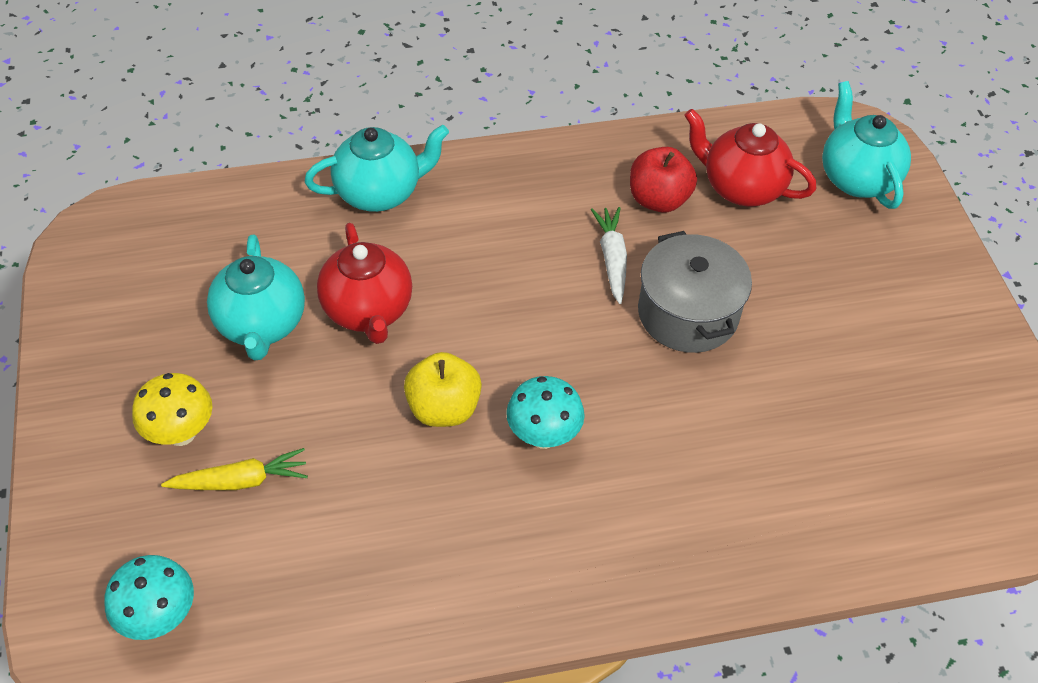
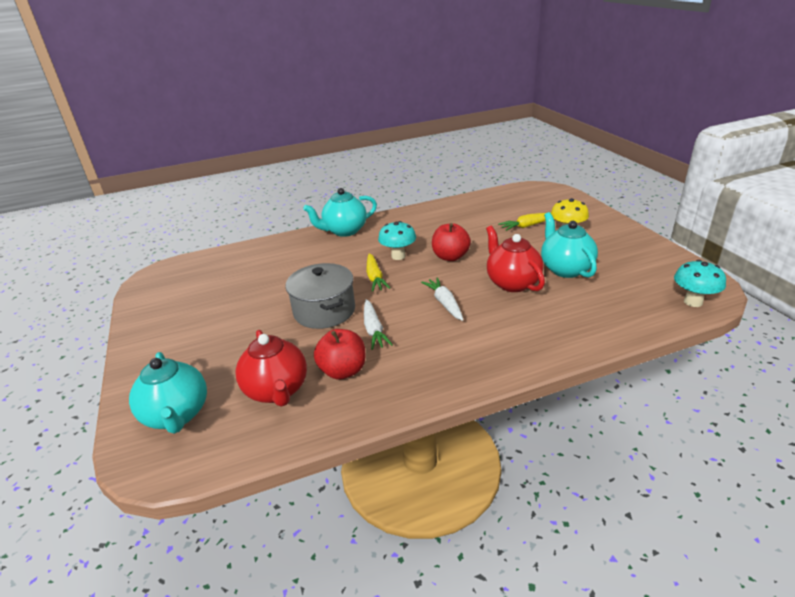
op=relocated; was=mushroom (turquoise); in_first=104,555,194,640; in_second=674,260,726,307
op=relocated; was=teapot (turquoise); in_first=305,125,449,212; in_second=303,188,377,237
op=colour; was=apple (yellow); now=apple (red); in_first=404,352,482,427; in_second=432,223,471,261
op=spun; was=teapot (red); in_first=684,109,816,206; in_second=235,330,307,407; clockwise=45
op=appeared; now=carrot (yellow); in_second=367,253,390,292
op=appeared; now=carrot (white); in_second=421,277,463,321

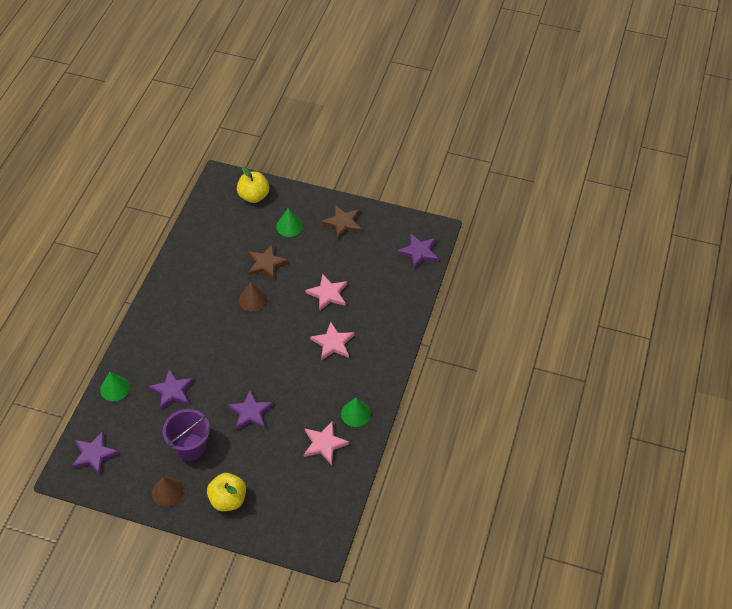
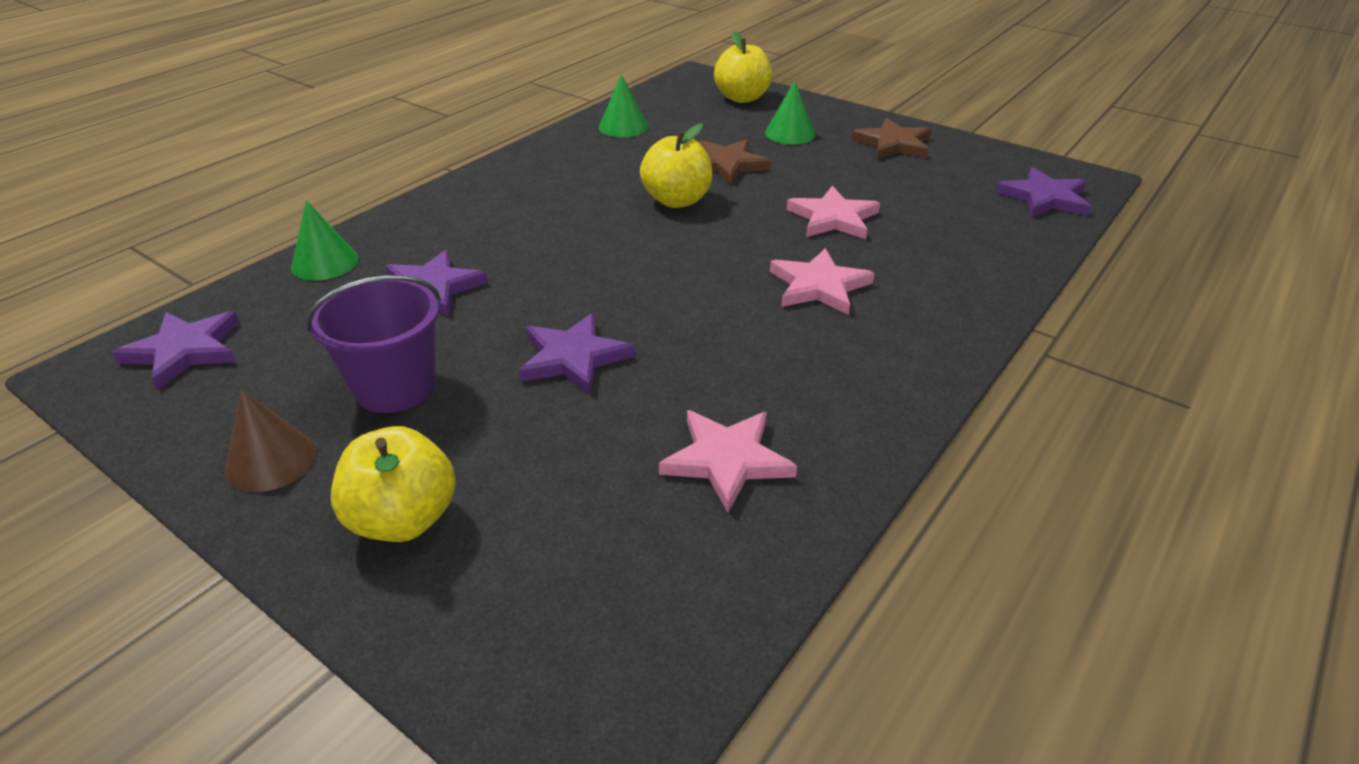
op=exchanged; was=cone (brown); now=apple (yellow); in_first=239,282,267,311; in_second=640,123,712,208
op=relocated; was=cone (green); in_first=341,398,371,427; in_second=599,74,648,137

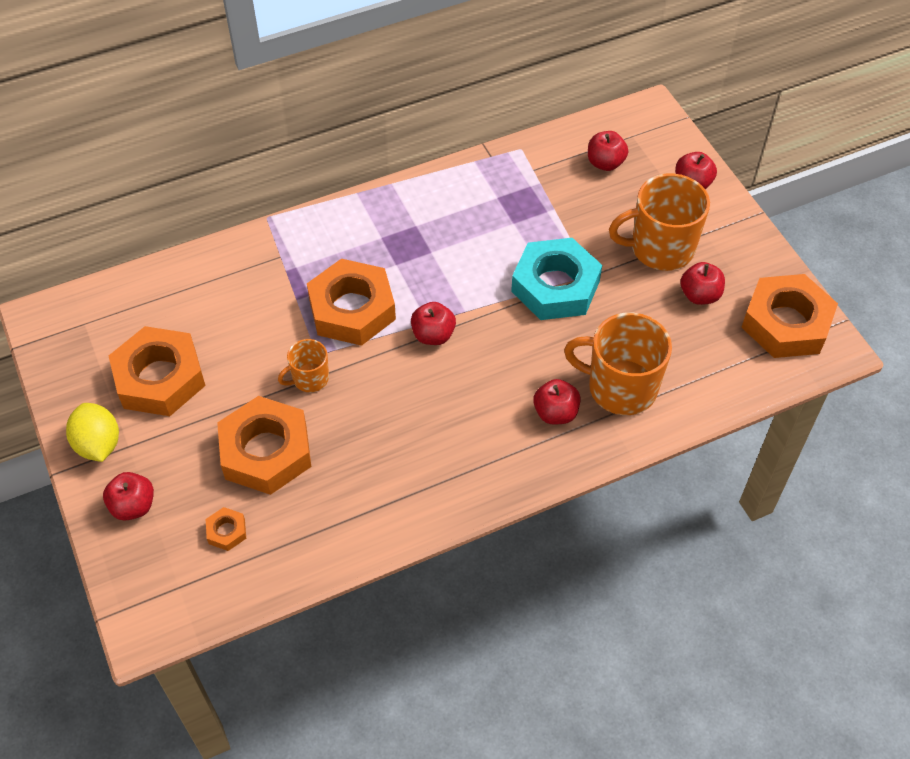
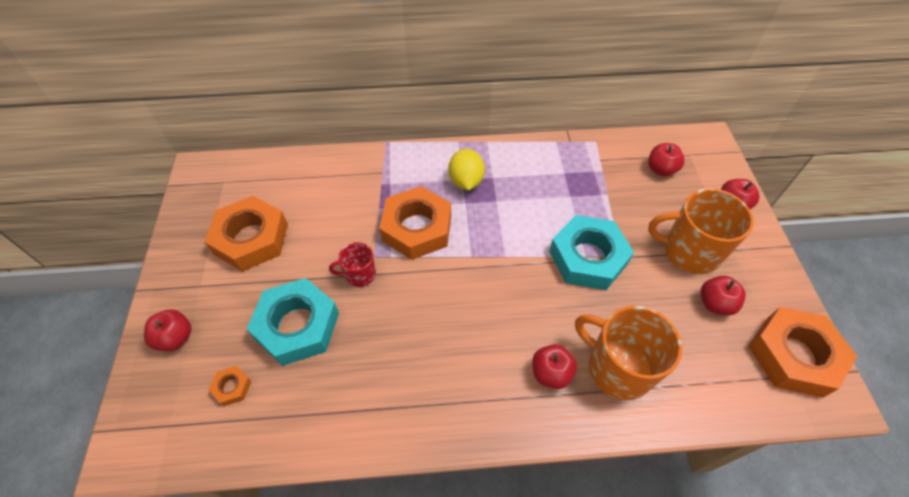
op=relocated; was=lemon (yellow); in_first=66,403,119,462; in_second=448,149,485,190
op=colour; was=nut (orange); now=nut (turquoise); in_first=217,396,311,495; in_second=247,278,339,366
op=colour; was=mug (orange); now=mug (red); in_first=278,339,329,392; in_second=329,242,376,287
op=missing; was=apple (red); in_first=411,302,456,345

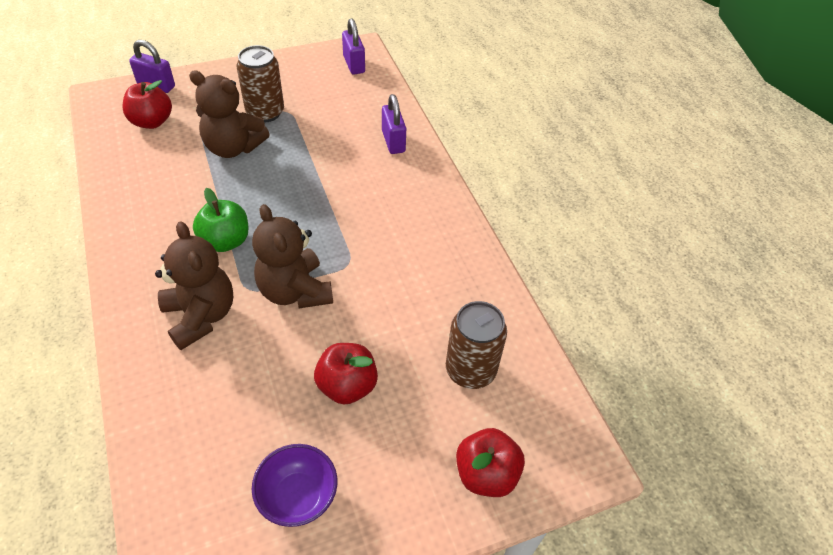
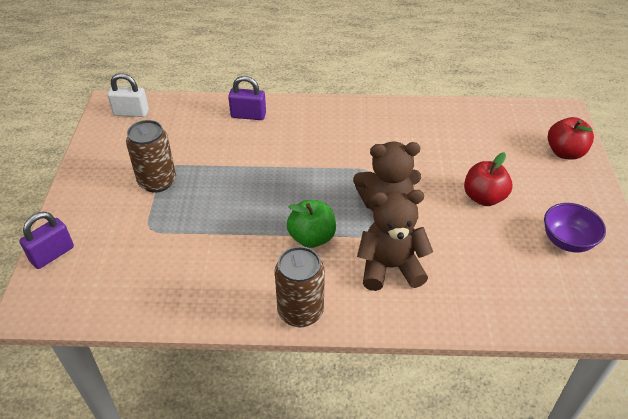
op=missing; was=apple (red); in_first=122,80,172,129
op=missing; was=teddy bear (brown); in_first=189,70,269,158
op=colour; was=padlock (purple); now=padlock (white); in_first=342,19,365,74; in_second=107,73,149,117
op=relocated; was=can (brown); in_first=446,301,507,389; in_second=275,246,325,327

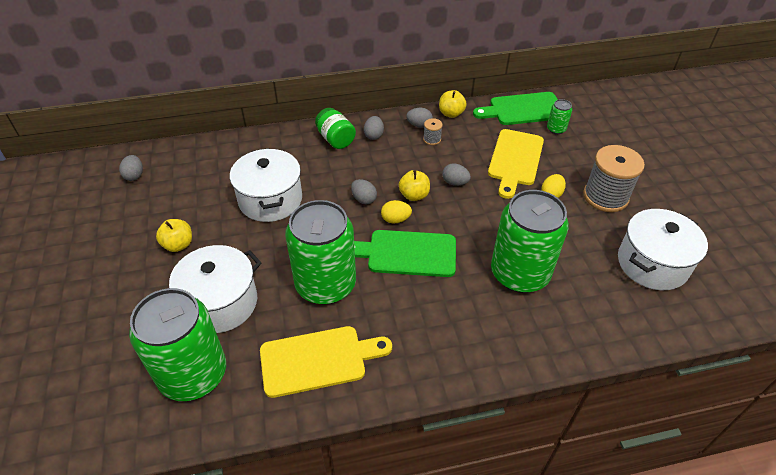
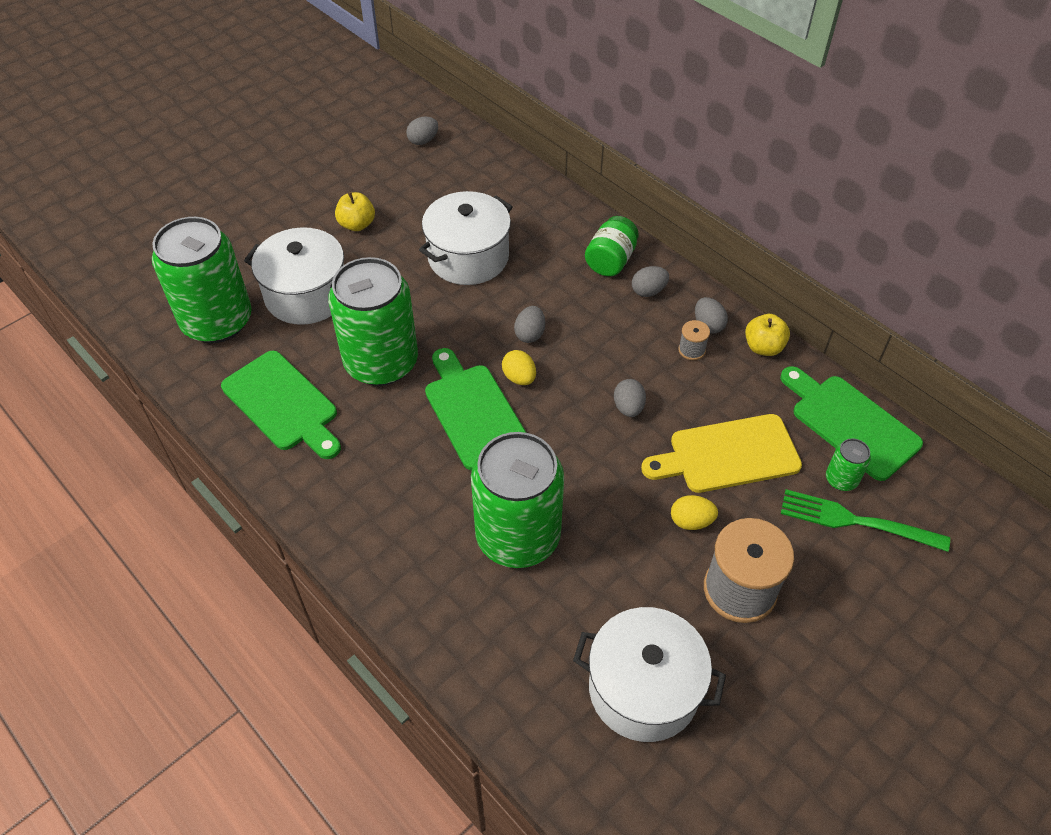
op=colour; was=cutting board (yellow); now=cutting board (green); in_first=260,326,392,398; in_second=221,351,341,459
op=missing; was=apple (yellow); in_first=399,170,430,201
op=appeared; now=fork (green); in_second=781,489,950,552

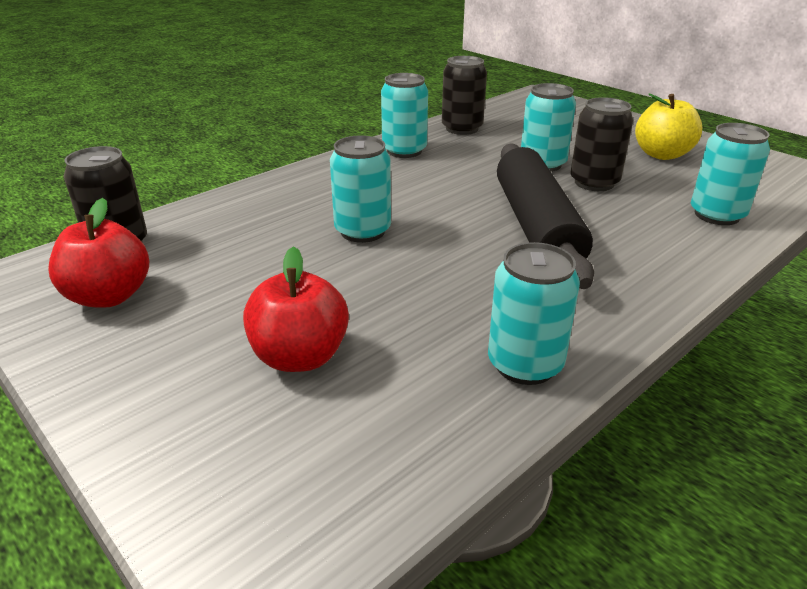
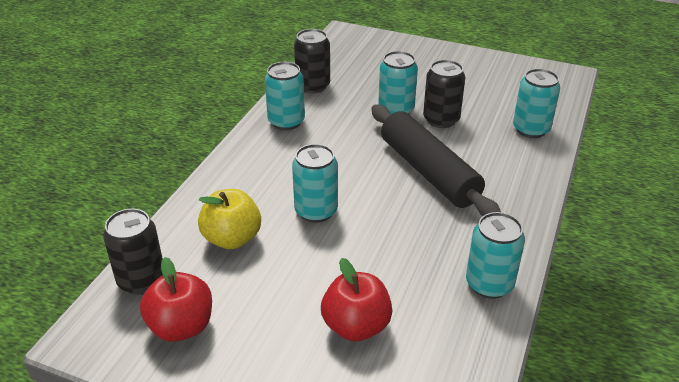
op=relocated; was=apple (yellow); in_first=635,94,702,160; in_second=198,189,261,249

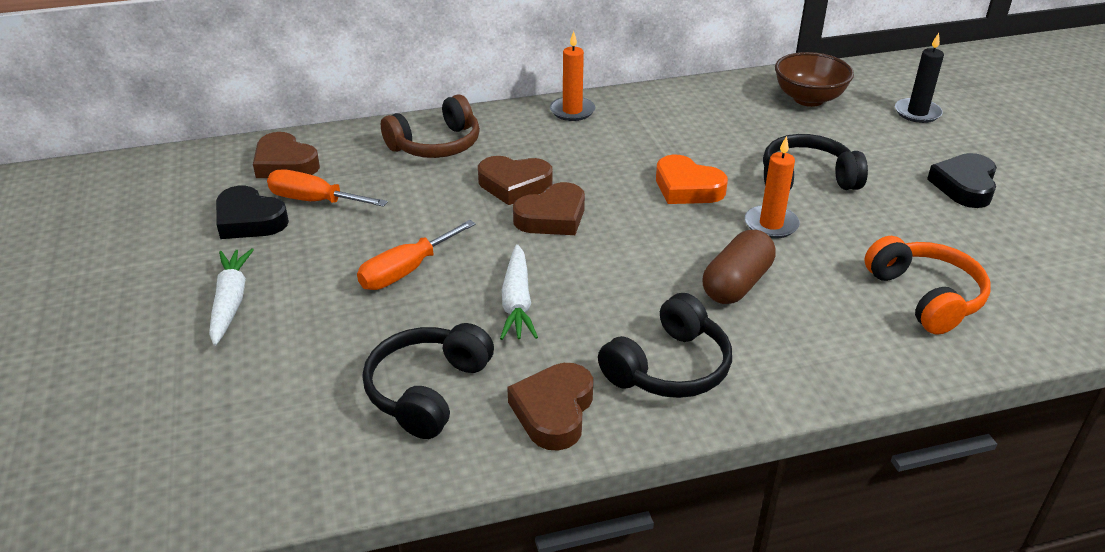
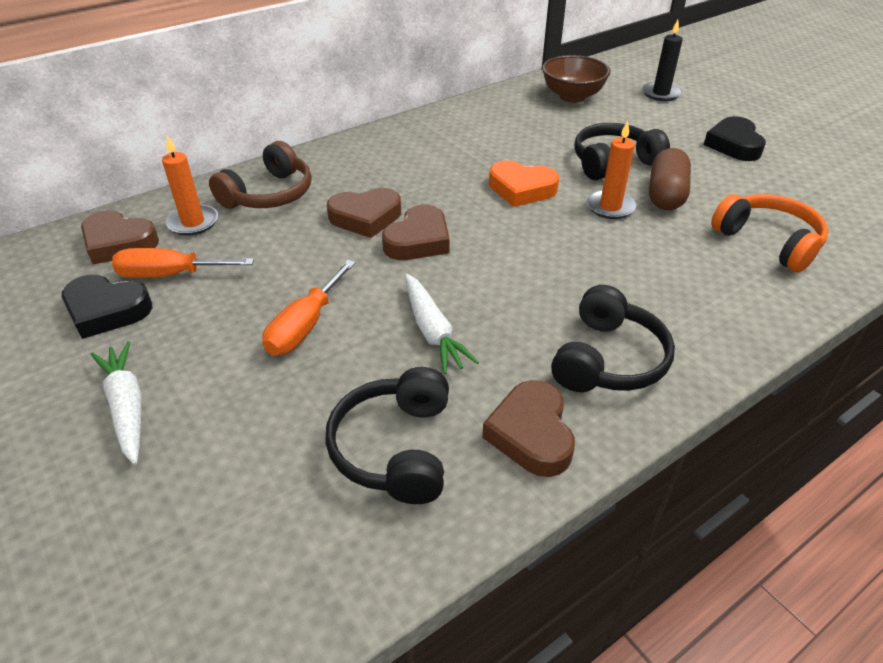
op=relocated; was=candle (orange); in_first=550,31,595,121; in_second=162,135,218,236
op=relocated; was=capsule (brown); in_first=703,230,776,304; in_second=649,148,691,210

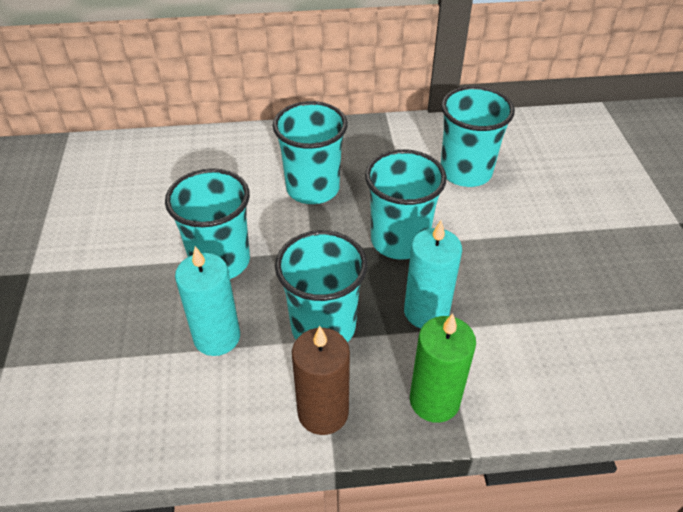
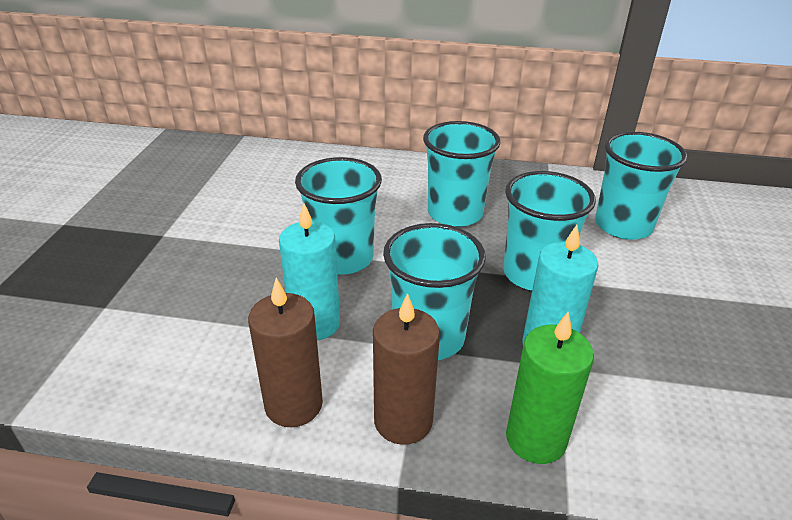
op=appeared; now=candle (brown); in_second=248,278,323,427

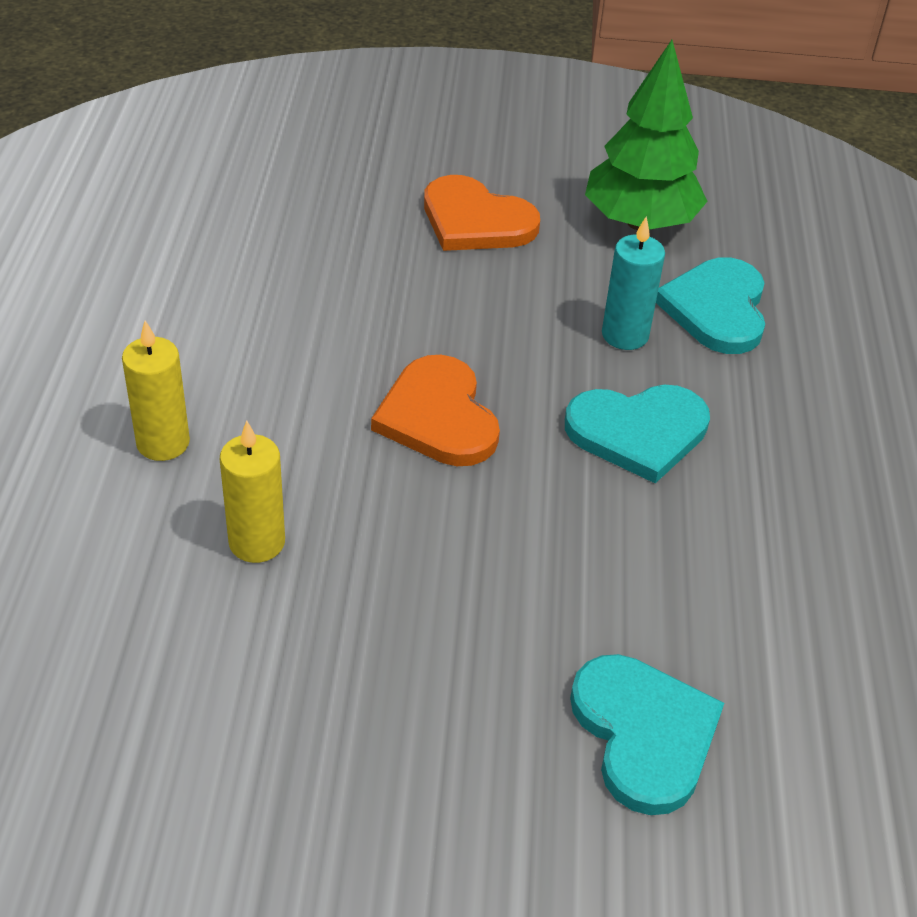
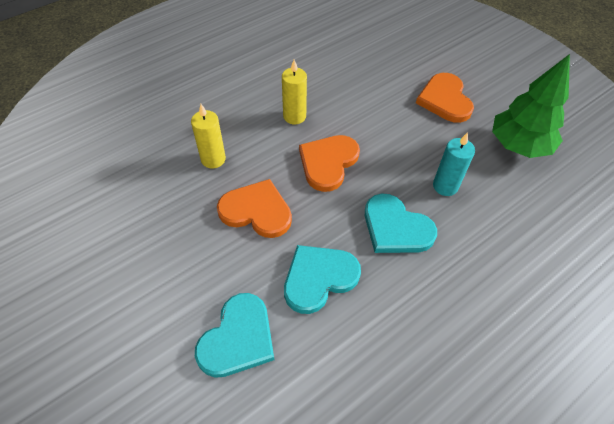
op=relocated; was=candle (yellow); in_first=122,320,190,461; in_second=282,60,307,124
op=relocated; was=heart (turquoise); in_first=656,257,765,354; in_second=284,245,361,314
op=appeared; now=heart (orange); in_second=217,179,292,238

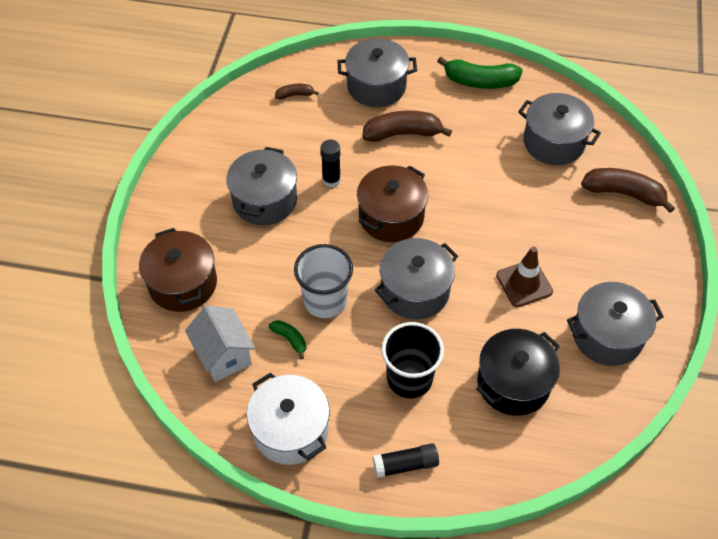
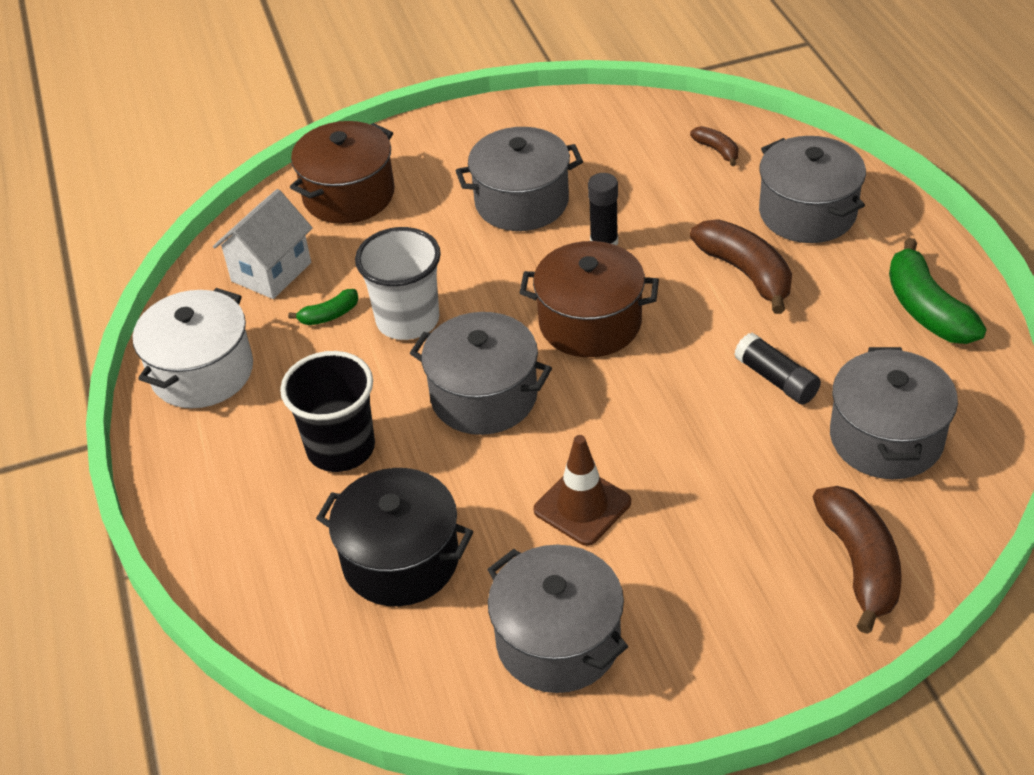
op=spun; was=banana (green); in_first=269,320,306,359; in_second=288,289,359,325; clockwise=45
op=relocated; was=glue stick (black); in_first=373,443,439,478; in_second=734,333,821,405

